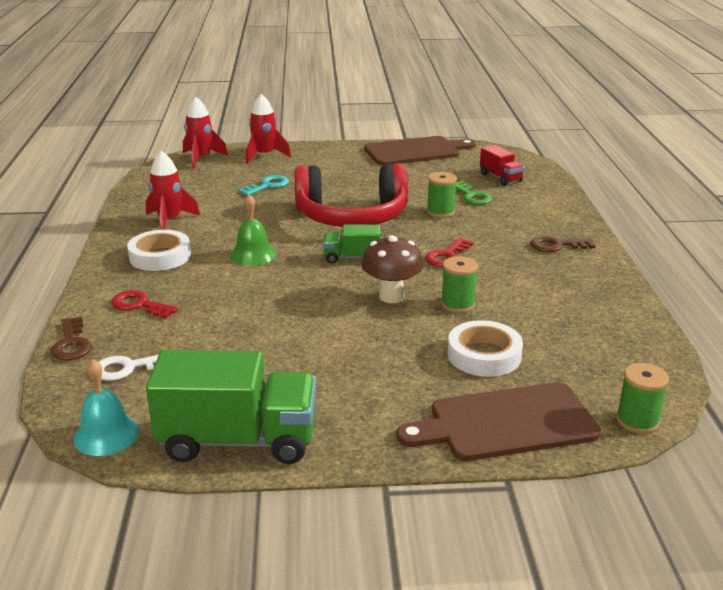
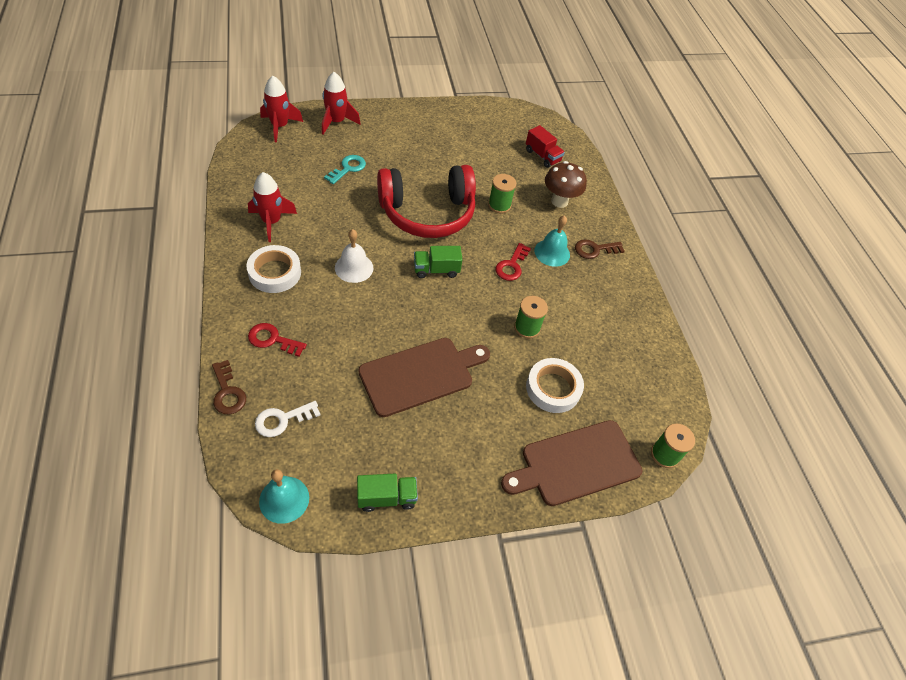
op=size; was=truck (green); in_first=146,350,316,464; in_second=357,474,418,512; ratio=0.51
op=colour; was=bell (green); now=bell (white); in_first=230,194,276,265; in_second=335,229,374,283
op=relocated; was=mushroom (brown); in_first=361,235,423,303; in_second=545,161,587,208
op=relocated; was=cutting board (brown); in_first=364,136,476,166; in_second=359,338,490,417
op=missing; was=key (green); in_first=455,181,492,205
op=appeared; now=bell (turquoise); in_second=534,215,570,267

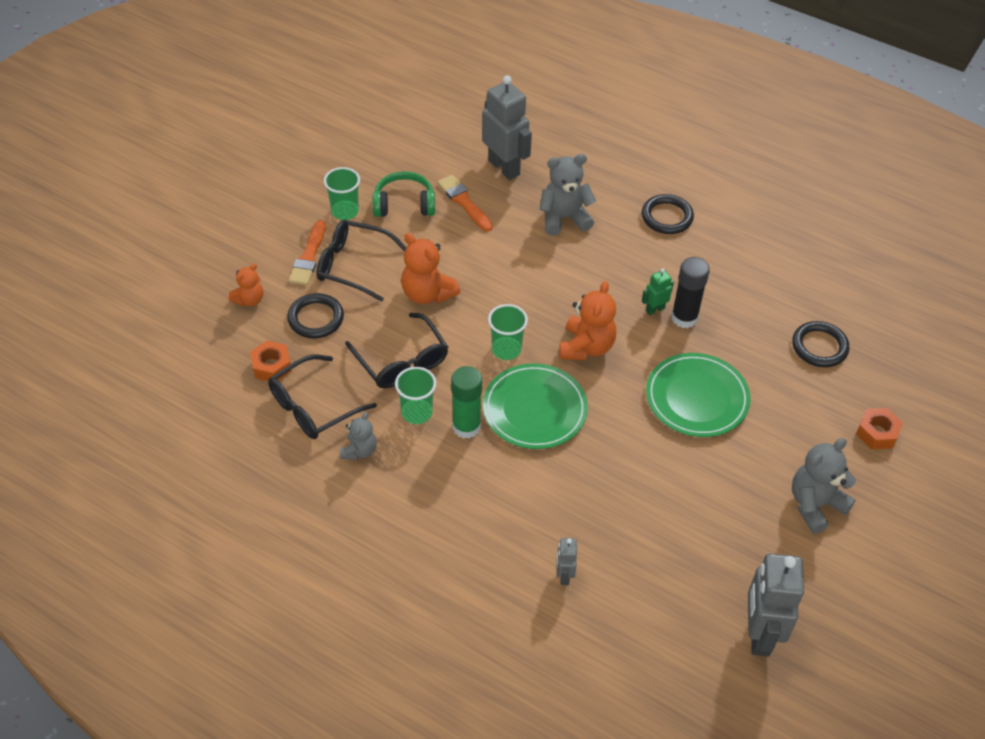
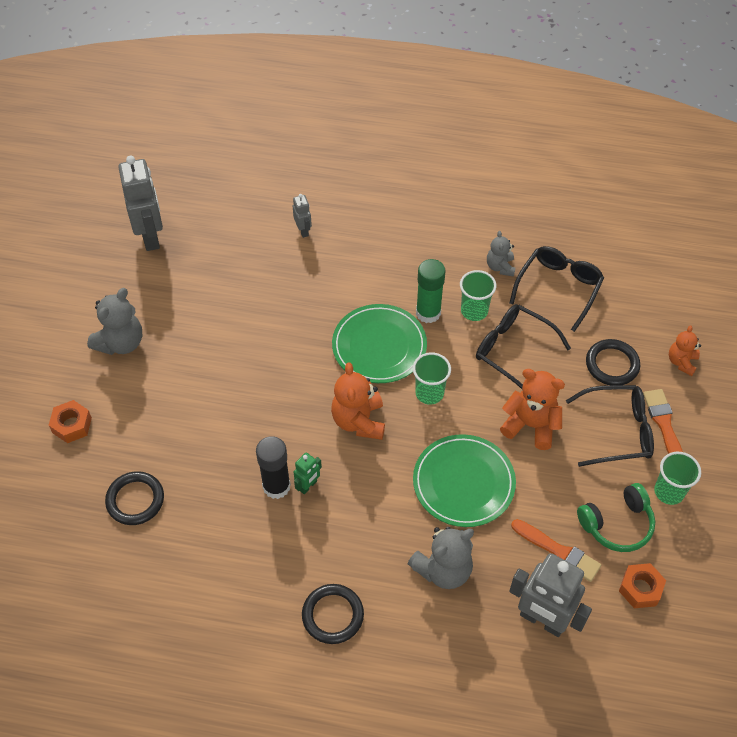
op=relocated; was=nut (orange); in_first=250,341,292,381; in_second=619,563,666,608
op=relocated; was=plate (green); in_first=646,353,751,437; in_second=413,434,516,527

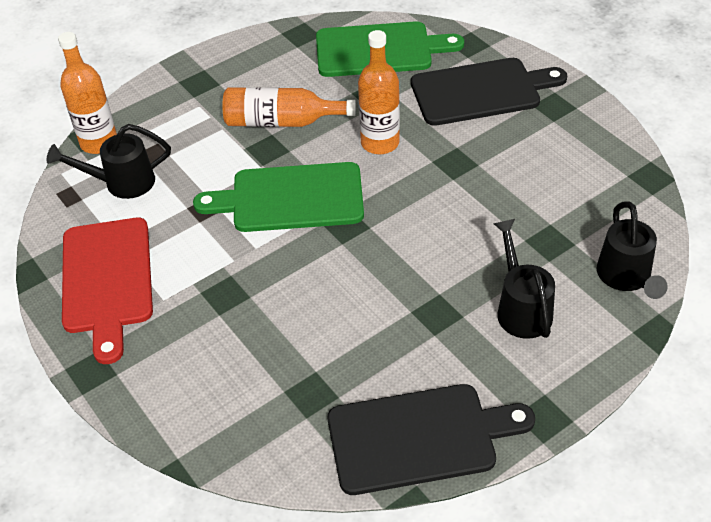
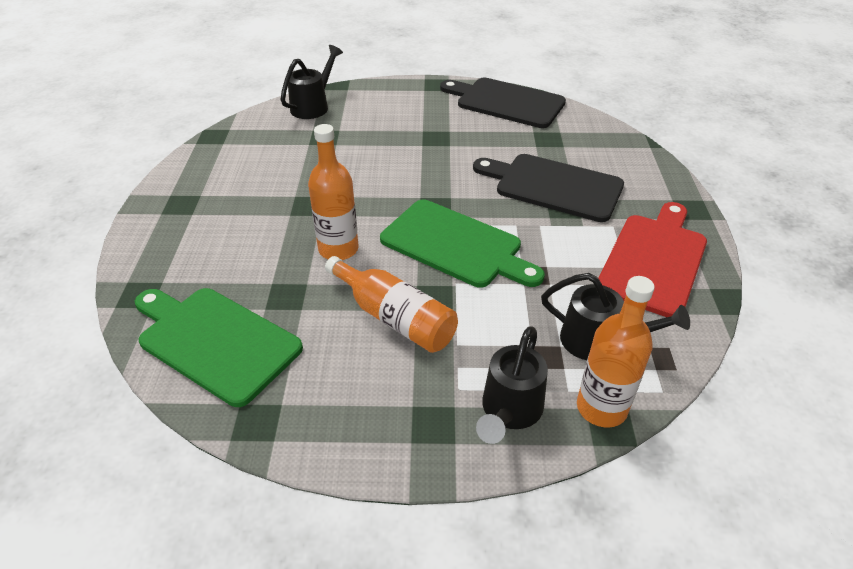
op=relocated; was=cutting board (black); in_first=411,58,567,126; in_second=473,154,624,222
op=relocated; was=watering can (black); in_first=494,219,555,339; in_second=476,326,548,444

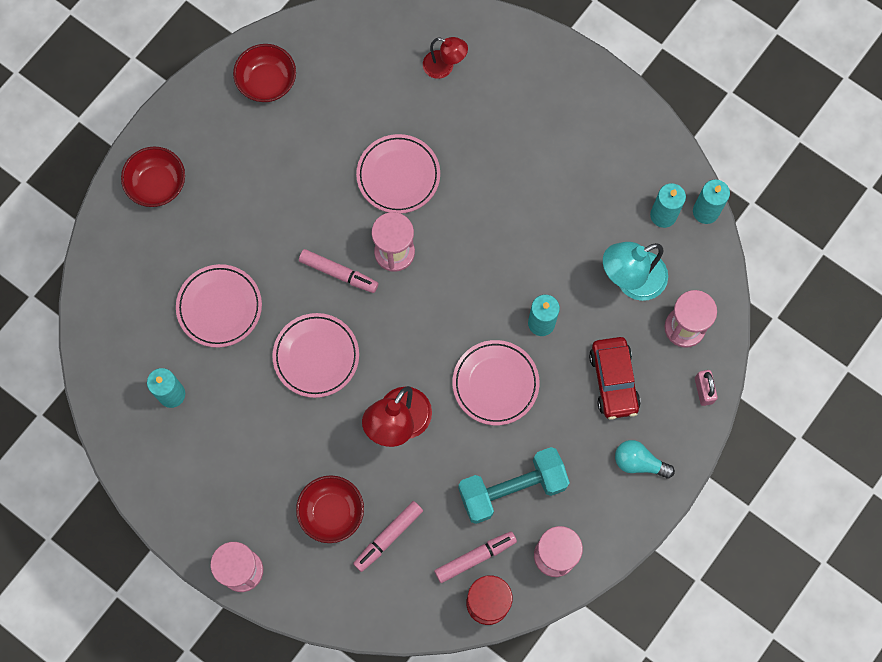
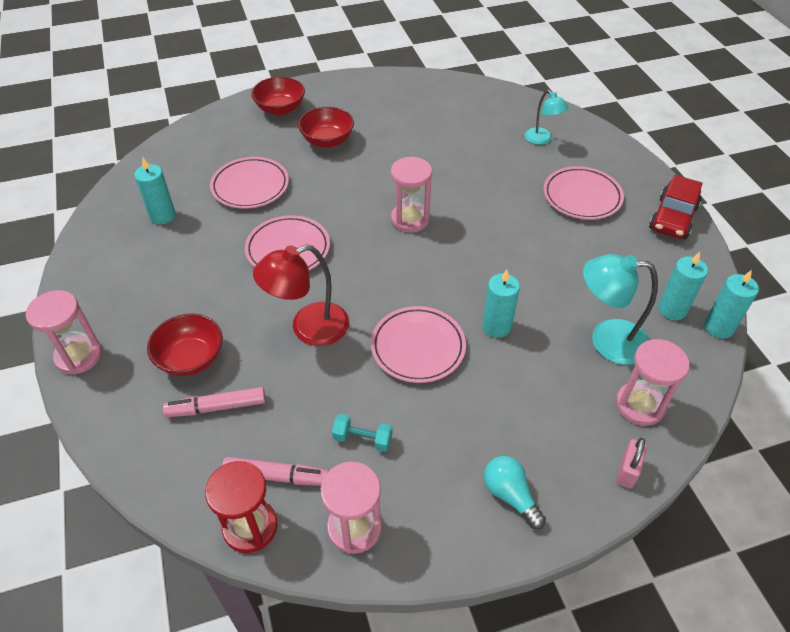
op=relocated; was=bowl (red); in_first=233,44,296,102; in_second=298,107,354,148
op=missing; was=marker (pink); in_first=299,249,378,293
op=relocated; was=plate (pink); in_first=356,134,440,214; in_second=543,166,624,220
op=colour; was=lamp (red); now=lamp (turquoise); in_first=423,37,468,79; in_second=525,90,569,145
op=size; was=dumbbell (turquoise); in_first=458,447,570,524; in_second=332,414,392,452; ratio=0.46
op=relocated; was=car (red); in_first=589,337,641,420; in_second=649,175,703,239

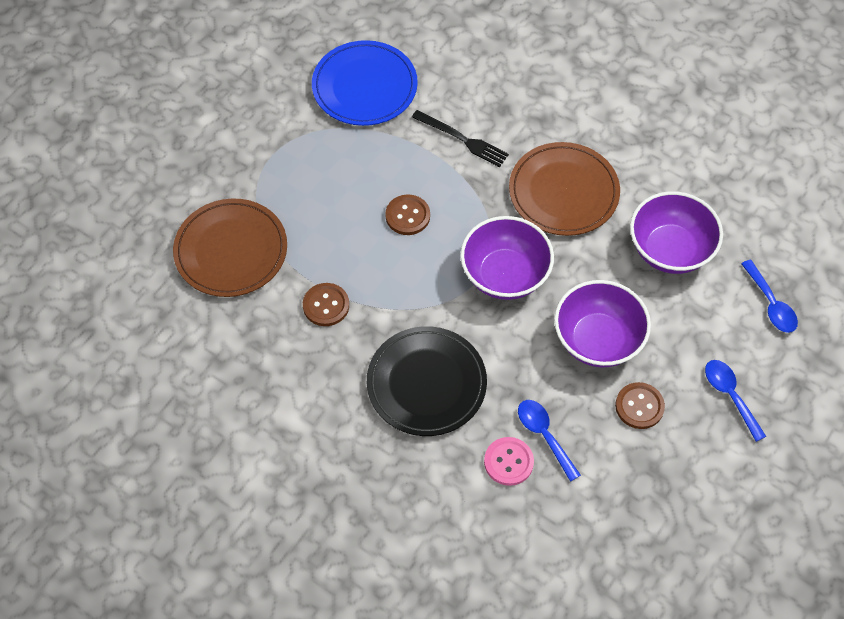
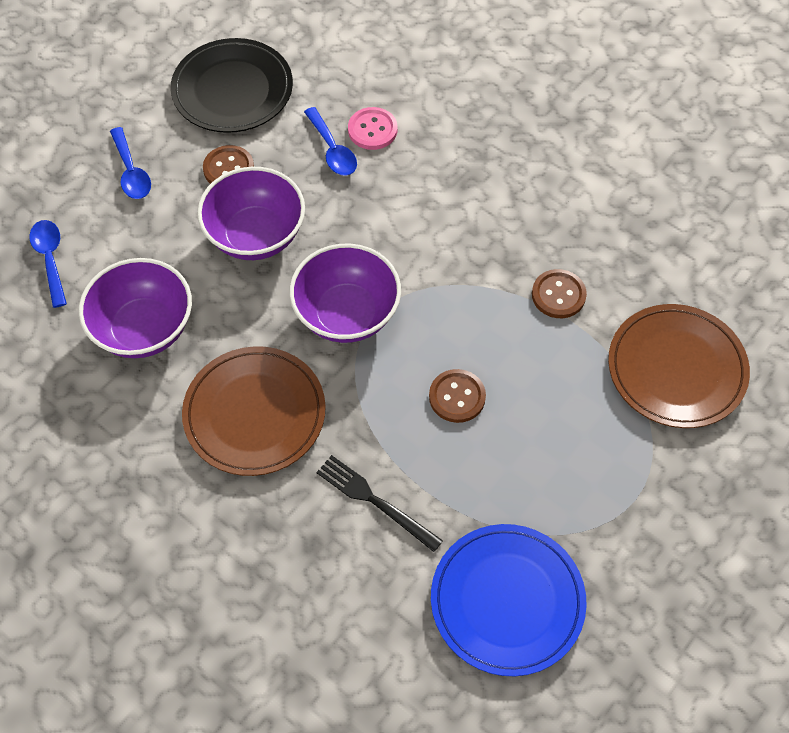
op=relocated; was=plate (black); in_first=367,326,487,436; in_second=170,38,293,133

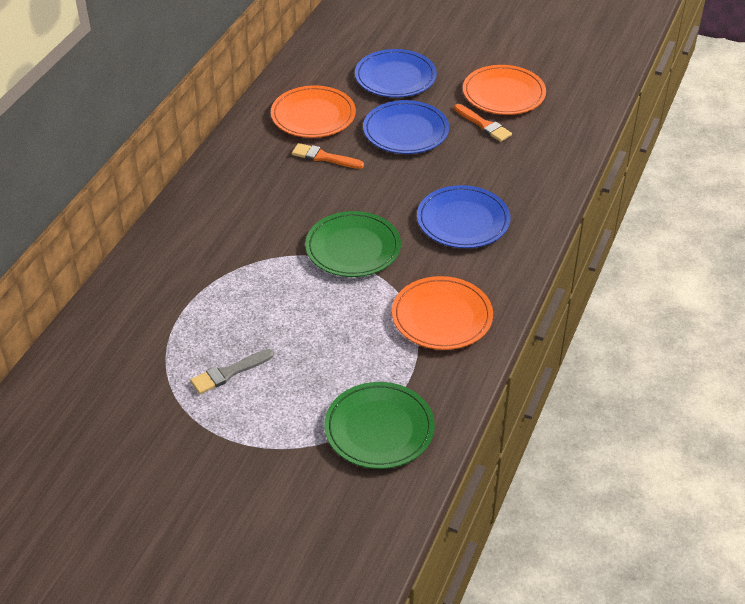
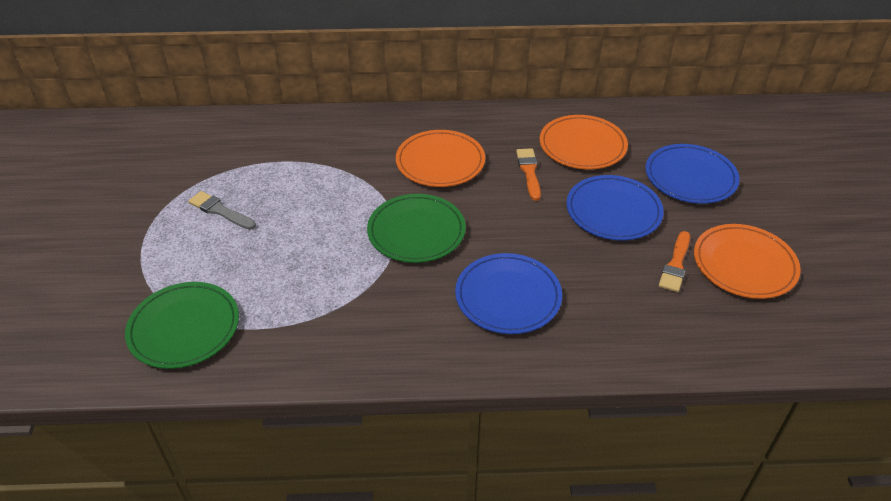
op=relocated; was=plate (orange); in_first=392,276,493,350; in_second=396,130,485,187

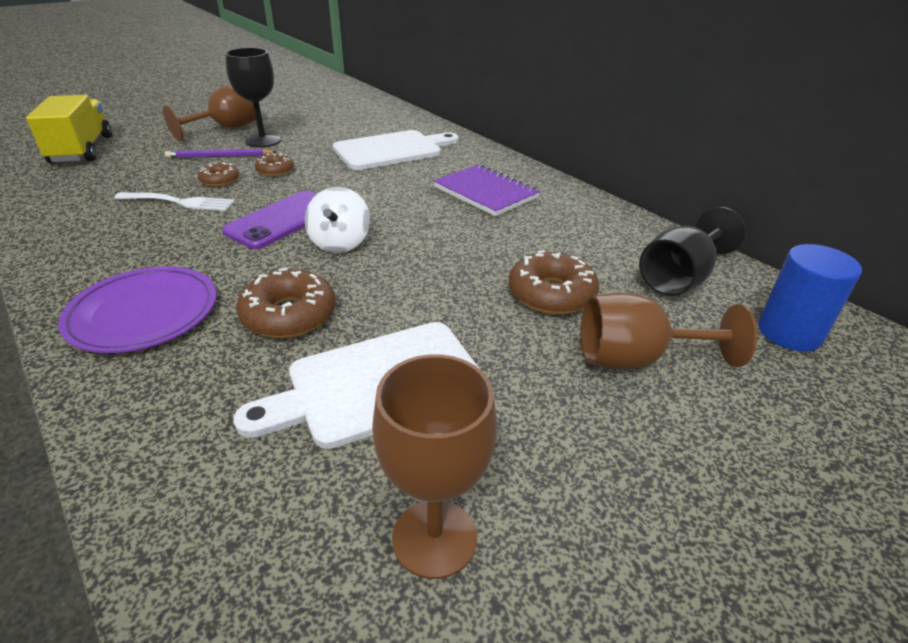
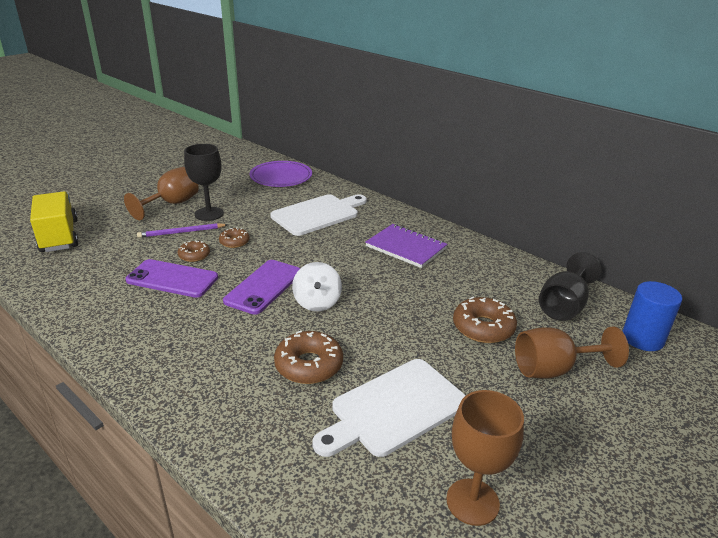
op=relocated; was=plate (purple); in_first=58,266,216,353; in_second=250,161,312,187
op=exchanged; was=fork (white); now=phone (purple); in_first=114,192,235,211; in_second=126,259,218,298

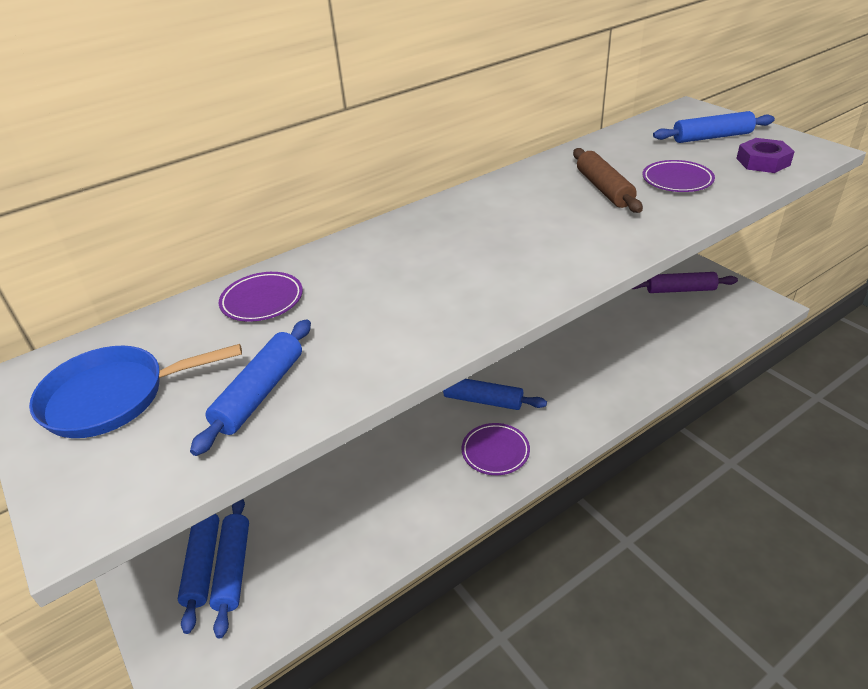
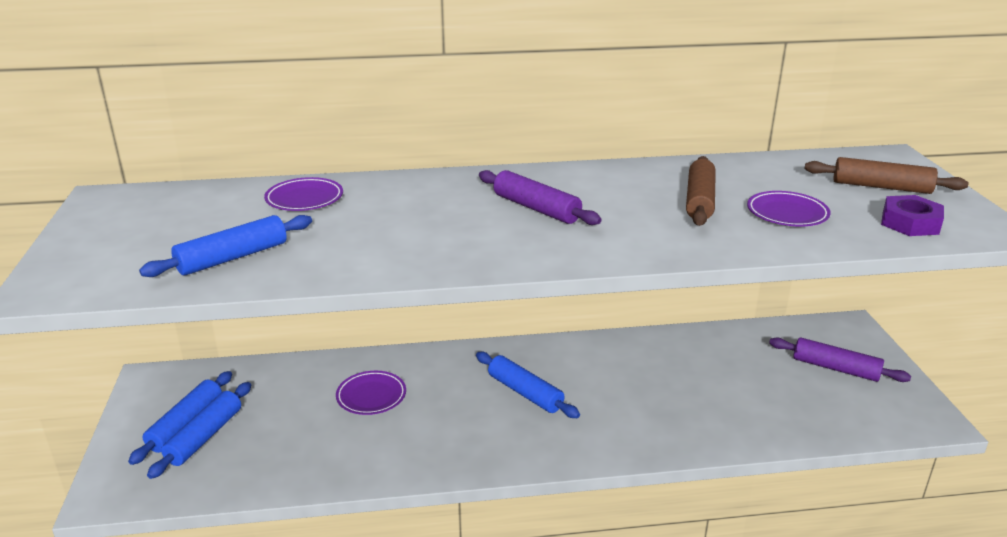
op=missing; was=pan (blue); in_first=29,344,242,438
op=relocated; was=plate (purple); in_first=461,423,530,475; in_second=336,371,406,415
op=colour; was=rolling pin (blue); now=rolling pin (brown); in_first=653,111,775,143; in_second=804,157,968,194
op=appeared; now=rolling pin (purple); in_second=479,170,602,225

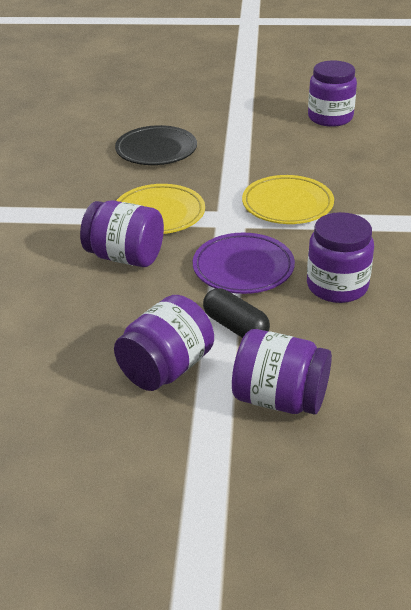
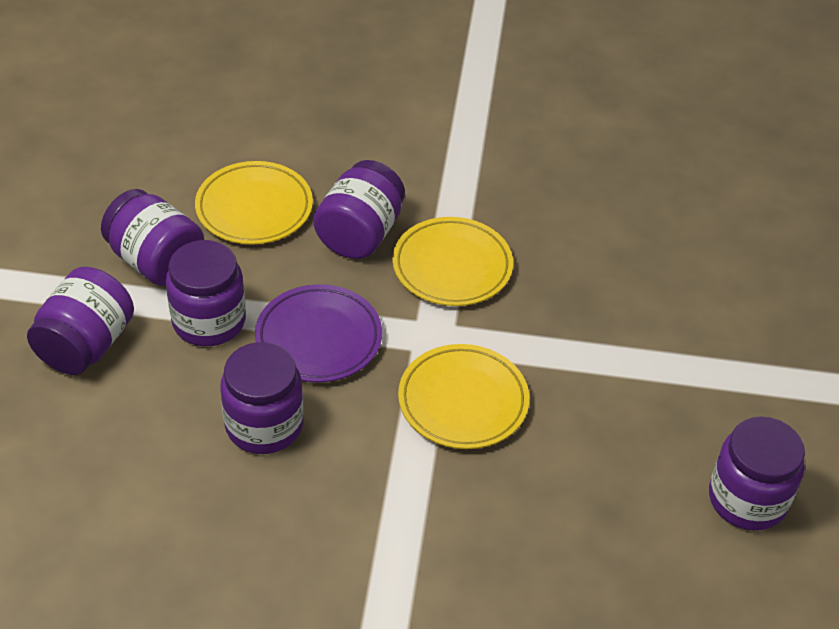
op=missing; was=plate (black); in_first=115,125,197,165
op=exchanged; was=capsule (black); now=jar (purple); in_first=203,288,270,338; in_second=166,240,246,346
op=appeared; now=plate (yellow); in_second=195,161,313,244

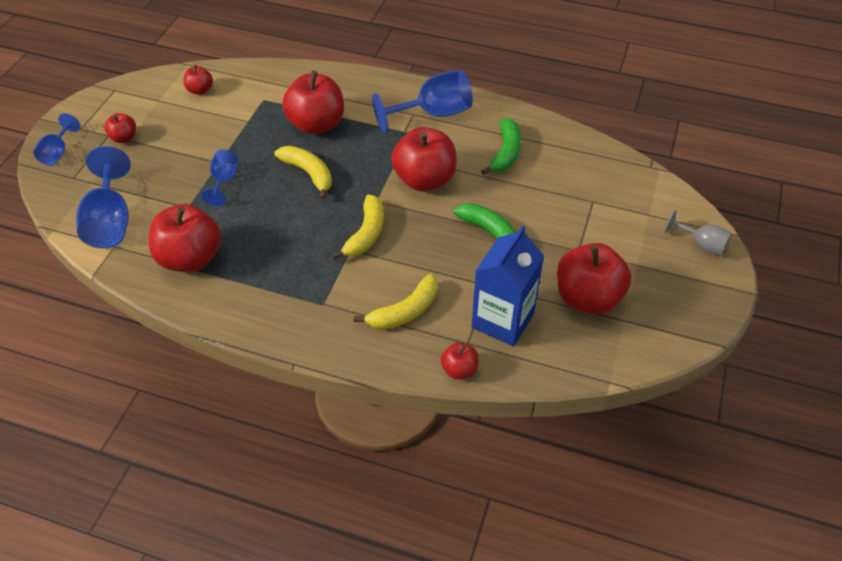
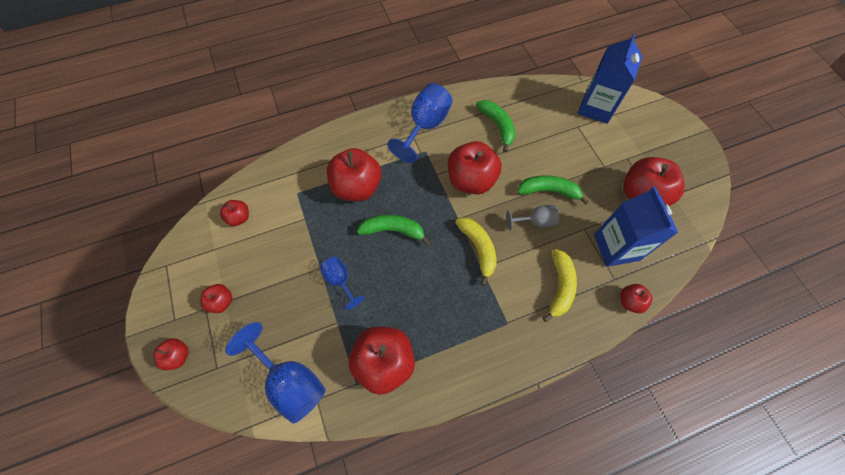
op=exchanged; was=goblet (blue); now=apple (red); in_first=33,113,81,166; in_second=154,338,189,370
op=colour; was=banana (yellow); now=banana (green); in_first=274,146,332,200; in_second=357,215,430,246
op=relocated; was=goblet (grey); in_first=665,210,732,256; in_second=506,205,559,230
op=appeared; now=carton (blue); in_second=578,34,642,124

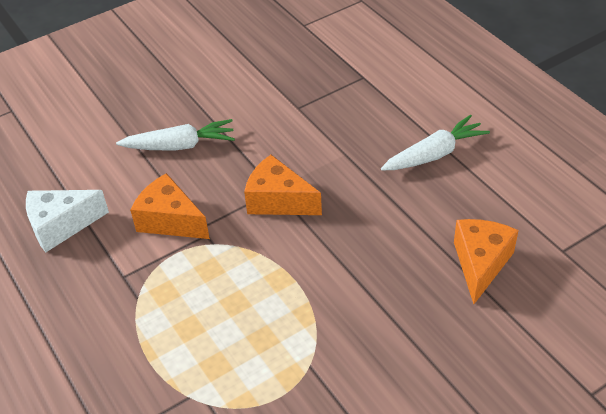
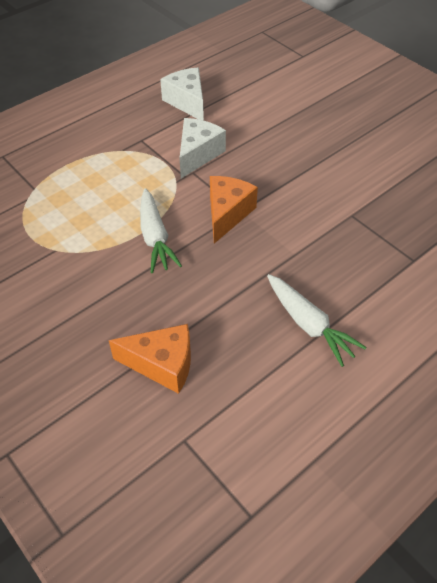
op=relocated; was=carrot (white); in_first=116,119,235,151; in_second=140,188,182,273
op=colour; was=cheese (orange); now=cheese (white); in_first=130,173,210,239; in_second=180,118,226,178

